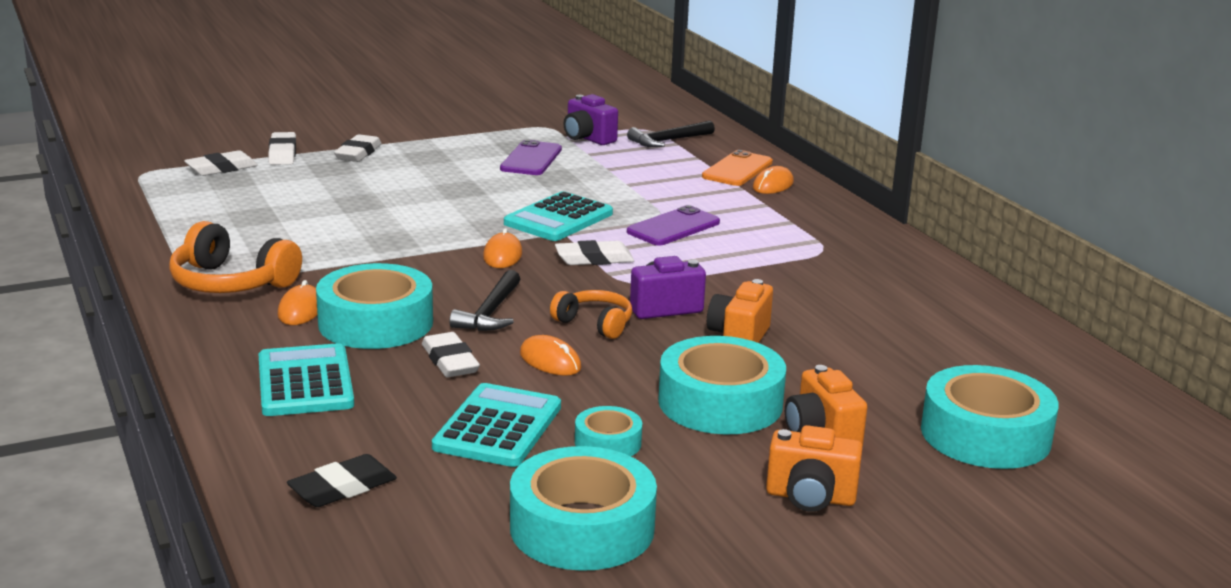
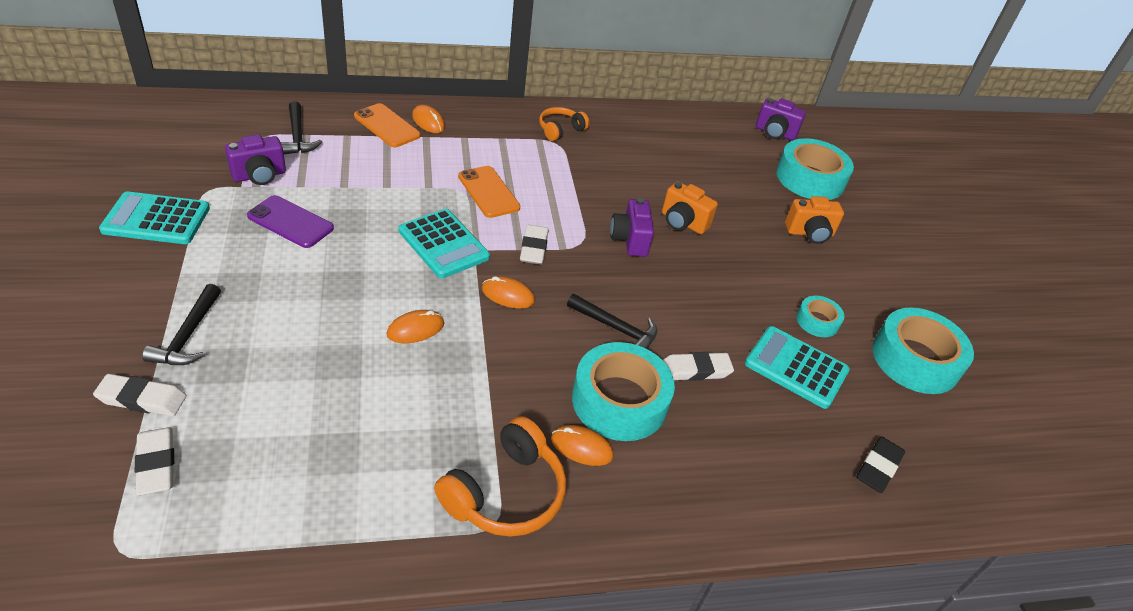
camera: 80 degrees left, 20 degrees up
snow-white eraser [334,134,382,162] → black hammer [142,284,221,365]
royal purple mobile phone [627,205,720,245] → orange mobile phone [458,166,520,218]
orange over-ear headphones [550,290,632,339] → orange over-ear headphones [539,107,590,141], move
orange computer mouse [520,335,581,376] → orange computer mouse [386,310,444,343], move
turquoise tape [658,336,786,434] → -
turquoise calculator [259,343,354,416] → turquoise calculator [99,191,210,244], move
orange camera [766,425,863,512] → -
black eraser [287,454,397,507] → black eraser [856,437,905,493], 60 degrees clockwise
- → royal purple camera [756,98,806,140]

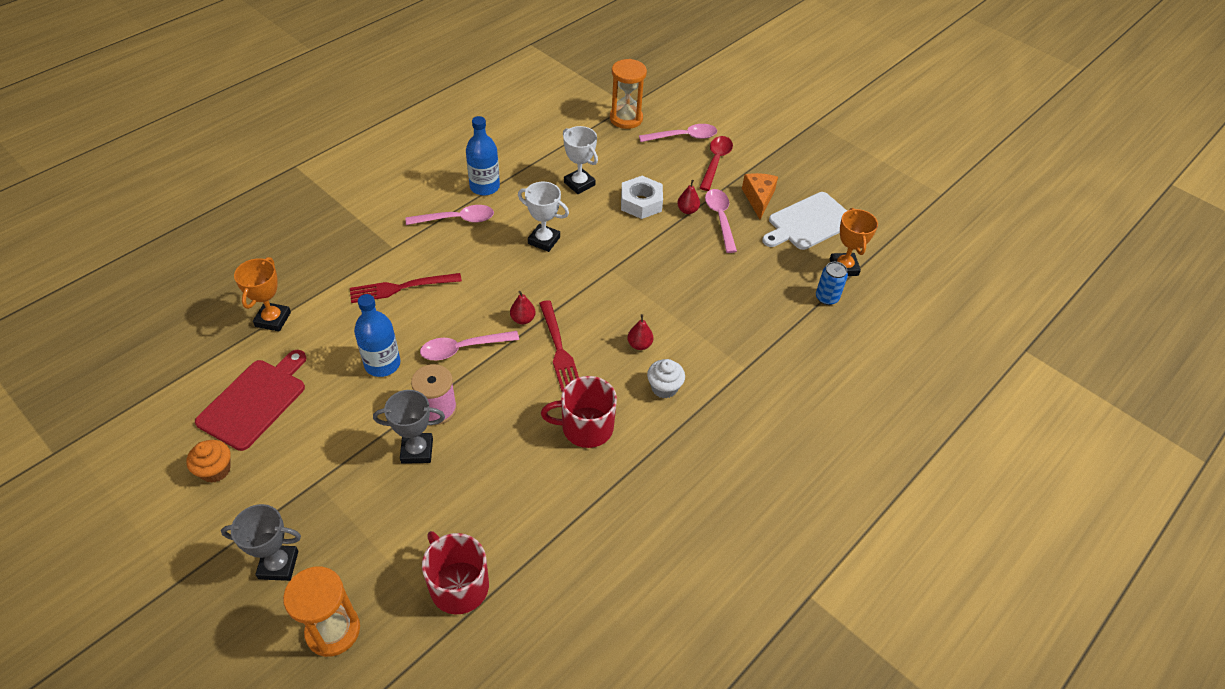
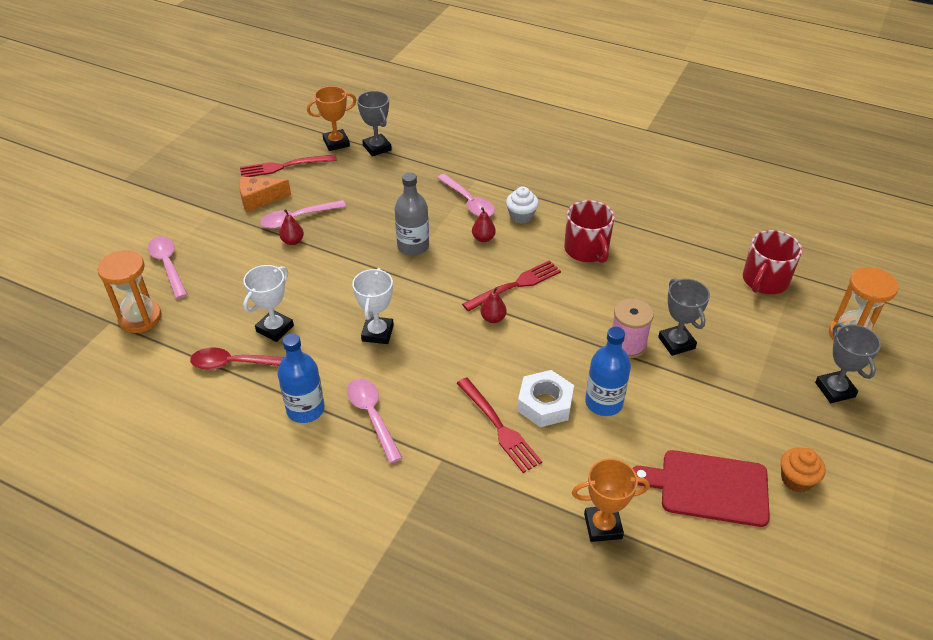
camera: 105 degrees left, 5 degrees down
scarlet spoon [699,136,733,191] → scarlet spoon [190,347,284,370], move
snow-white hex nut [621,176,663,219] → snow-white hex nut [517,370,574,427], move
snow-white chopping board [762,192,847,250] → scarlet fork [240,154,337,177]
cobalt tin [816,262,848,305] → gray prize cup [357,91,392,157]
pink spoon [420,331,519,361] → pink spoon [437,174,495,216], move
- → gray flask [395,172,429,256]

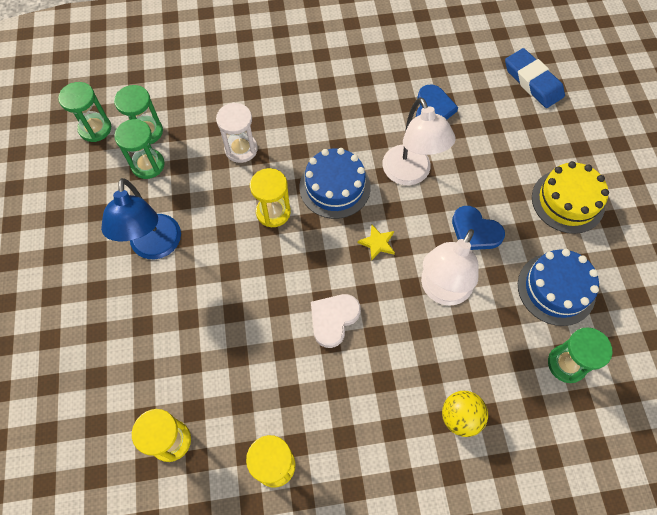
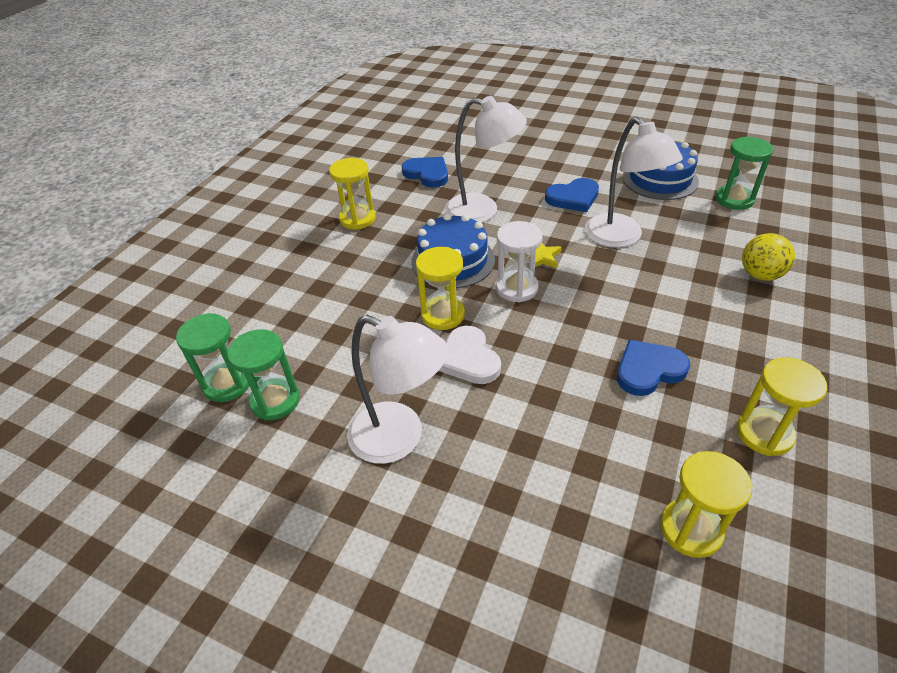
camera: 55 degrees left, 20 degrees down
cobalt eraser [505,48,565,108] → -
leaf-green sand timer [58,82,111,142] → -
snow-white sand timer [216,103,258,163] → snow-white sand timer [496,221,542,303], move
yellow layer cake [532,161,609,234] → -
cobalt lamp [101,178,181,259] → snow-white lamp [347,315,449,464]
snow-white heart shape [311,294,361,348] → snow-white heart shape [439,326,501,384], move
- → yellow sand timer [329,158,376,230]
- → cobalt heart shape [617,340,690,396]

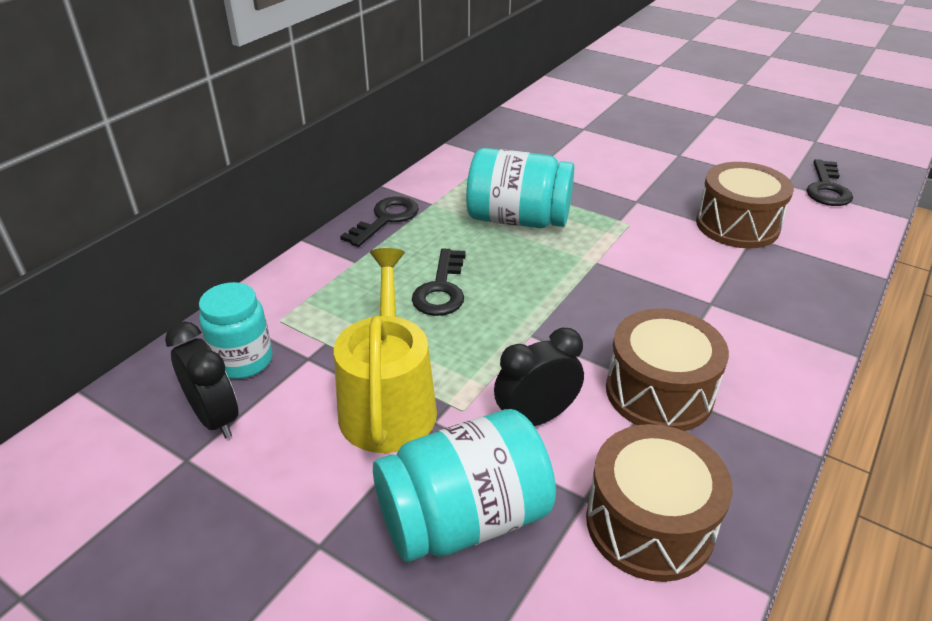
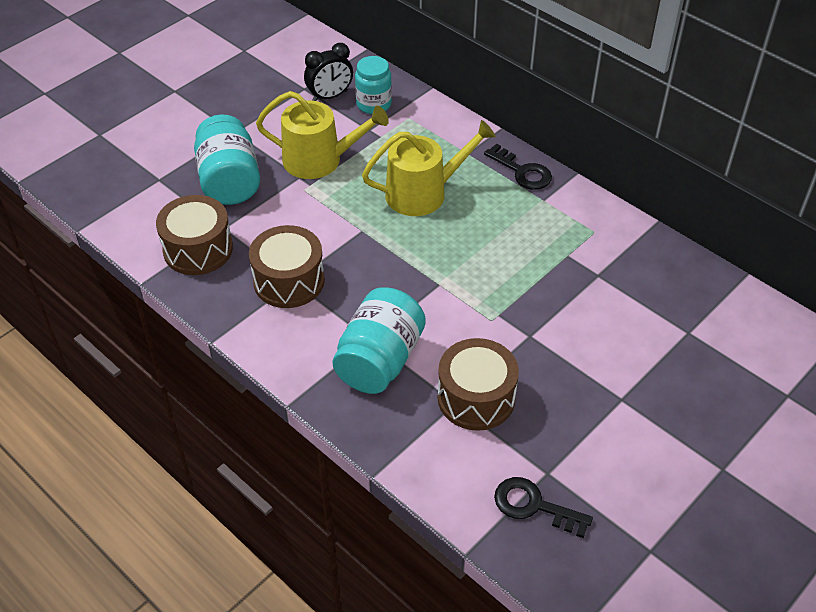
camera: 100 degrees right, 10 degrees up
turquoise jar [466,148,574,228] → turquoise jar [333,287,426,394], move
black key [412,249,466,316] → yellow watering can [362,120,496,216]
black clock [494,328,584,426] → -

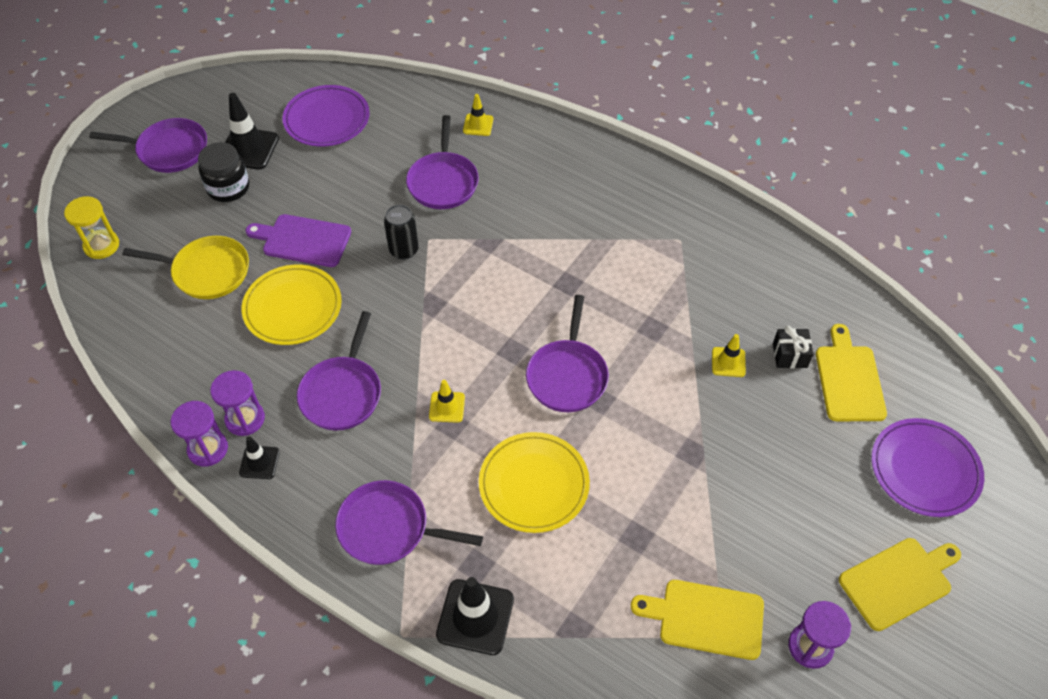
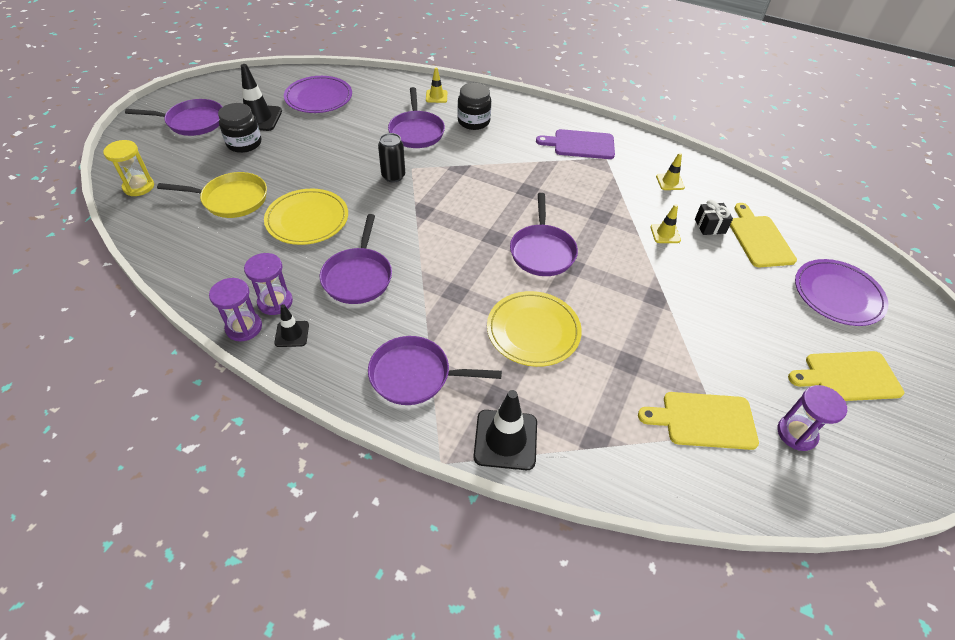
camera: 10 degrees left, 5 degrees down
royal purple chopping board [245,214,351,267] → royal purple chopping board [536,129,615,159], move
yellow safety cone [429,380,465,423] → yellow safety cone [656,153,685,190], move
yellow chopping board [839,538,961,631] → yellow chopping board [788,351,904,401], 150 degrees counterclockwise
- → black jar [457,83,491,130]

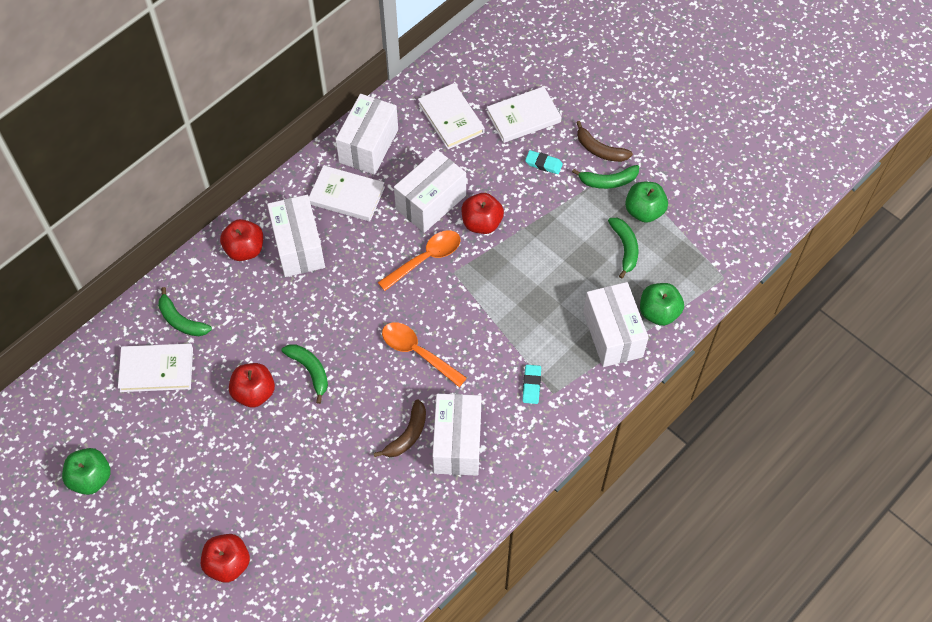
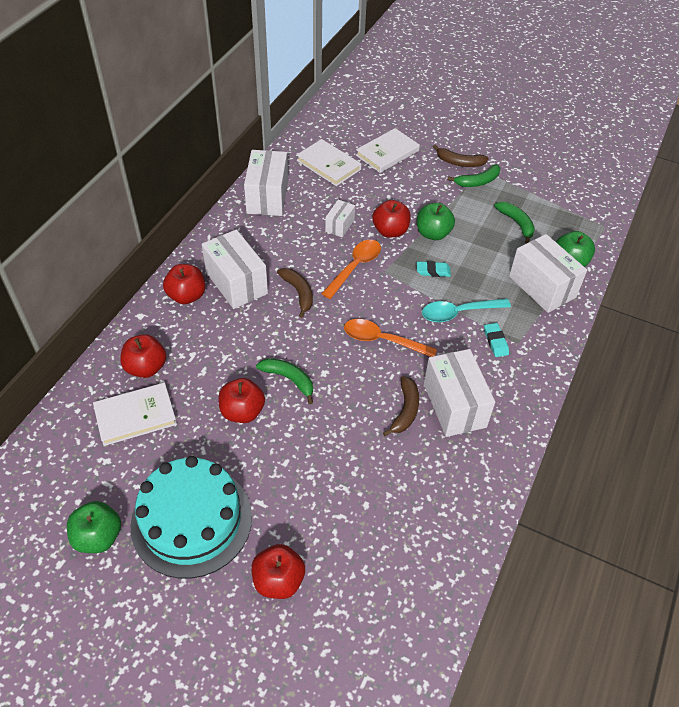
camera: 20 degrees left, 10 degrees down
snow-white package [394,150,466,233] → snow-white package [325,200,355,237], x0.52
turquoise eraser [525,150,563,174] → turquoise eraser [417,261,451,277], move
snow-white hardback [309,165,385,221] → -
leaf-green apple [625,182,668,223] → leaf-green apple [417,203,455,240], move
leaf-green banana fruit [158,287,212,336] → scarlet apple [120,334,166,378]
- → russet banana fruit [277,268,313,318]
- → turquoise spoon [422,298,511,322]
- → turquoise layer cake [130,456,252,579]

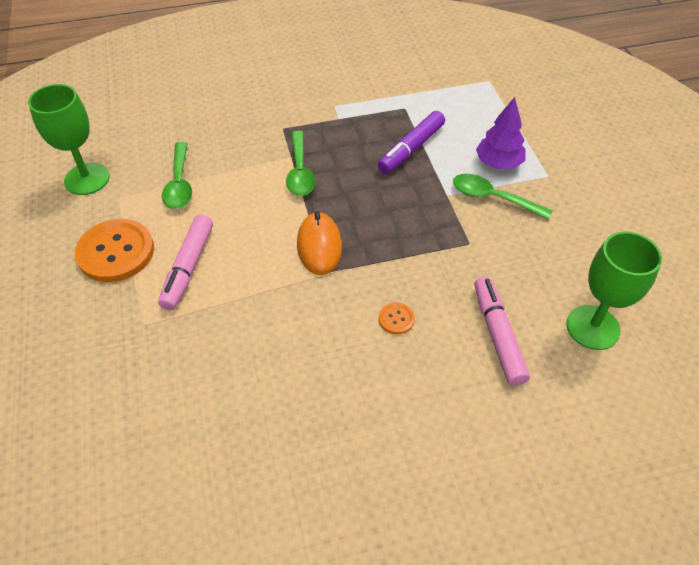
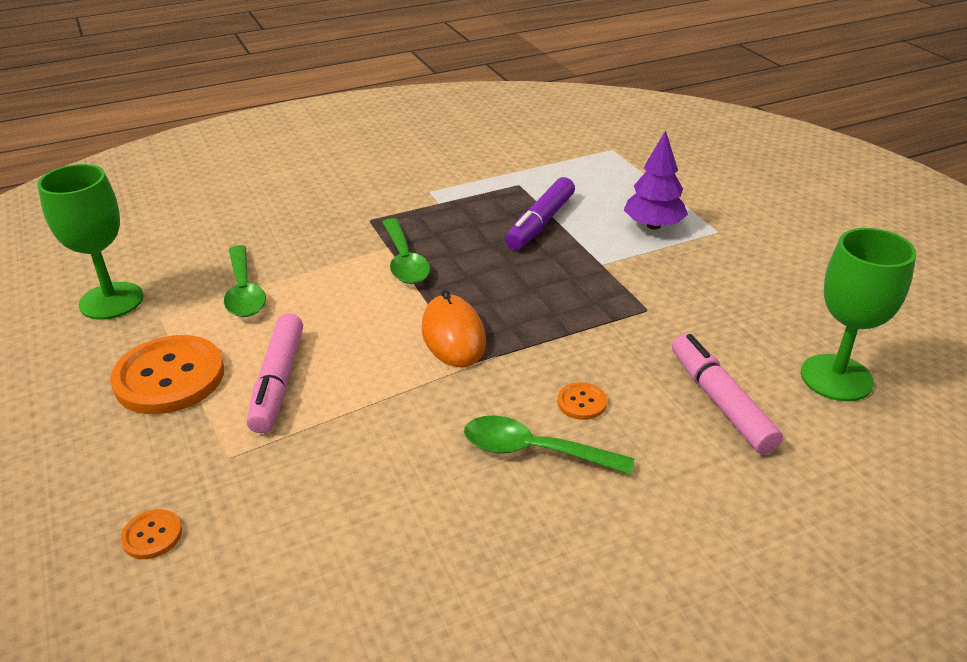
camera: 10 degrees left, 15 degrees down
leaf-green spoon [453,174,552,220] → leaf-green spoon [464,415,635,475], move
- → orange sewing button [121,509,182,559]

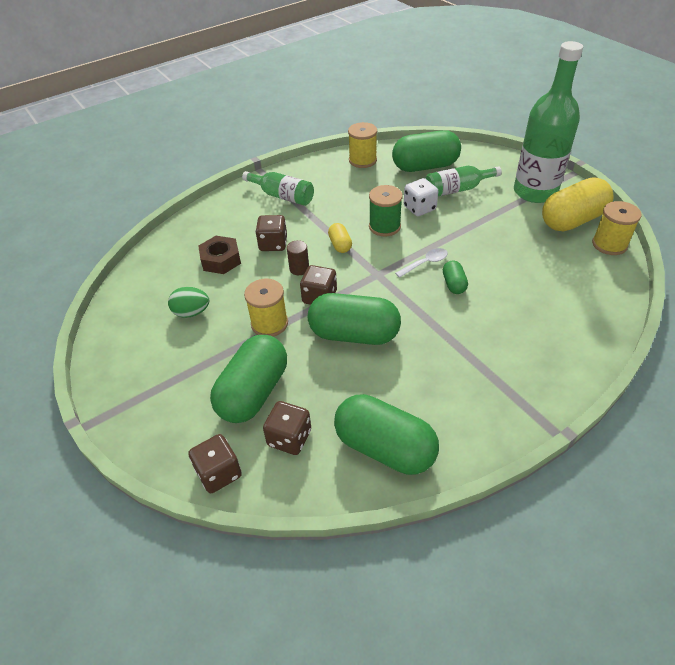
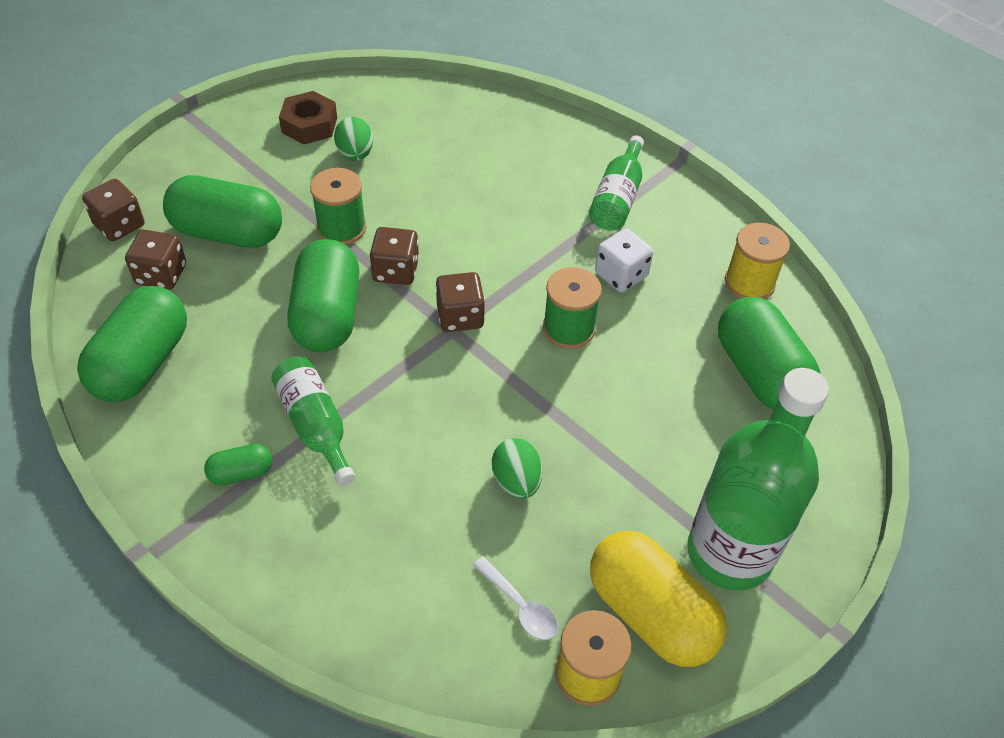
camera: 75 degrees right, 5 degrees up
leaf-green flask [425,166,502,196] → leaf-green flask [271,357,355,486], move
snow-white dice [404,178,438,216] → snow-white dice [595,229,653,292], move
russet dice [256,215,287,251] → russet dice [436,272,485,332], move
yellow pill shape [328,223,352,253] → -
russet hex nut [198,236,241,274] → russet hex nut [279,91,337,145], move
russet cylinder shape [287,240,309,275] → -
snow-white spoon [395,248,448,278] → snow-white spoon [473,556,558,640], move
leaf-green pill shape [443,261,468,294] → leaf-green pill shape [204,444,272,485], move
yellow reel of thread [244,279,288,337] → leaf-green reel of thread [310,168,366,245]
- → leaf-green egg shape [492,438,543,499]

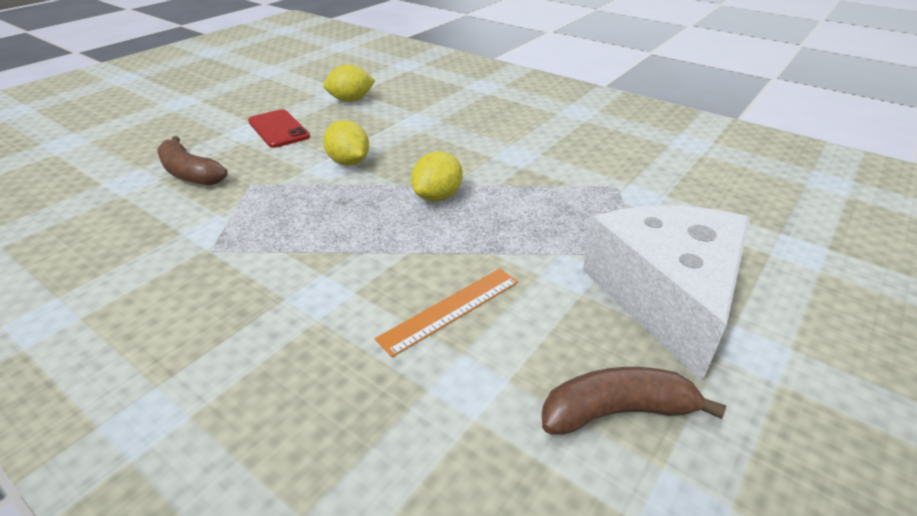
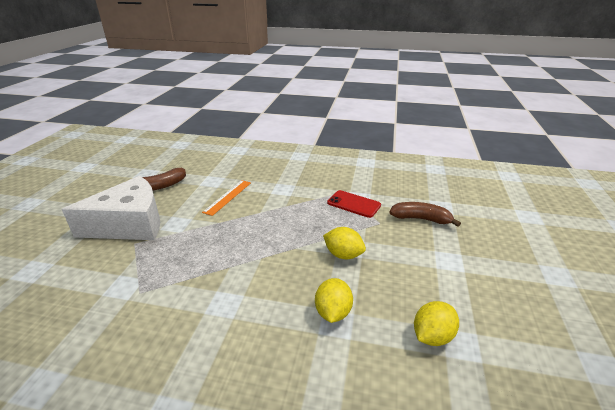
camera: 155 degrees right, 5 degrees down
scarlet mobile phone [248,109,310,148] → scarlet mobile phone [327,190,381,218], move
yellow lemon [411,151,462,202] → yellow lemon [315,278,353,323], move
snow-white piece of cheese [583,206,750,381] → snow-white piece of cheese [62,176,160,240], 90 degrees counterclockwise

